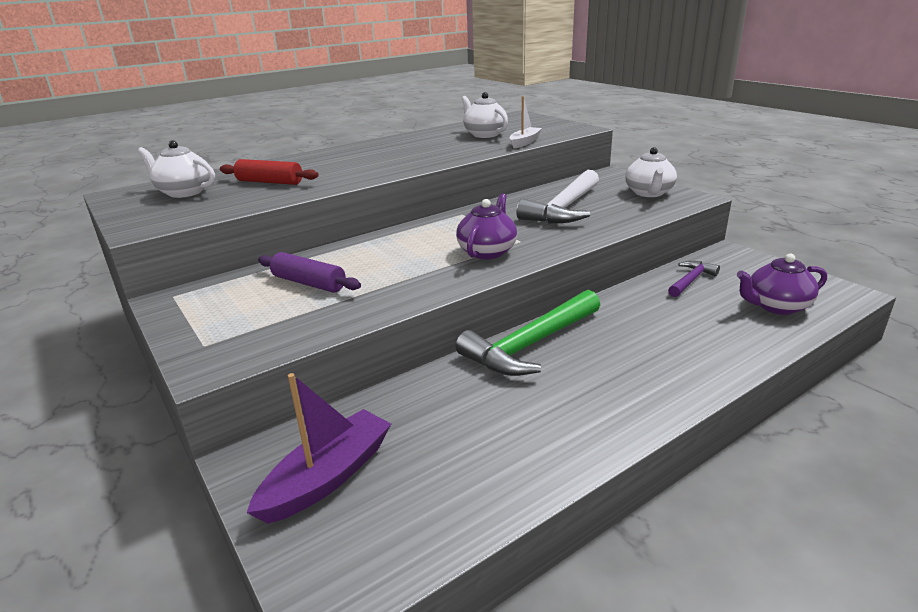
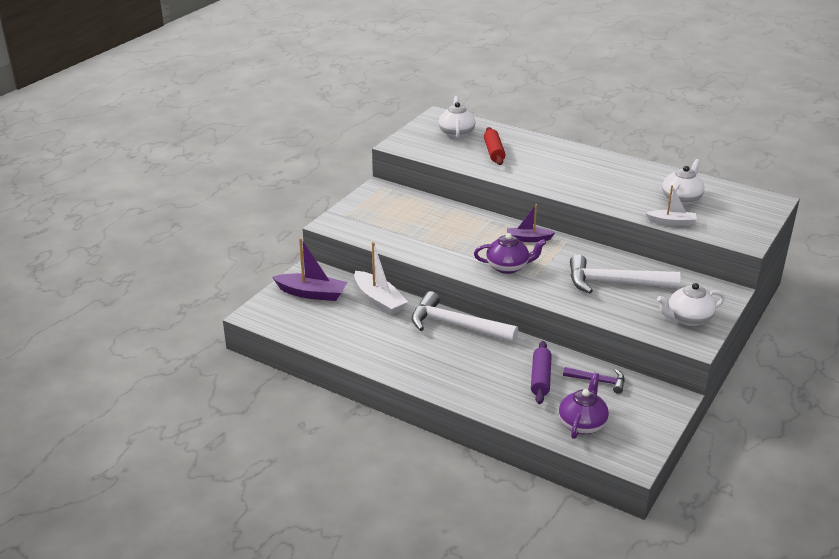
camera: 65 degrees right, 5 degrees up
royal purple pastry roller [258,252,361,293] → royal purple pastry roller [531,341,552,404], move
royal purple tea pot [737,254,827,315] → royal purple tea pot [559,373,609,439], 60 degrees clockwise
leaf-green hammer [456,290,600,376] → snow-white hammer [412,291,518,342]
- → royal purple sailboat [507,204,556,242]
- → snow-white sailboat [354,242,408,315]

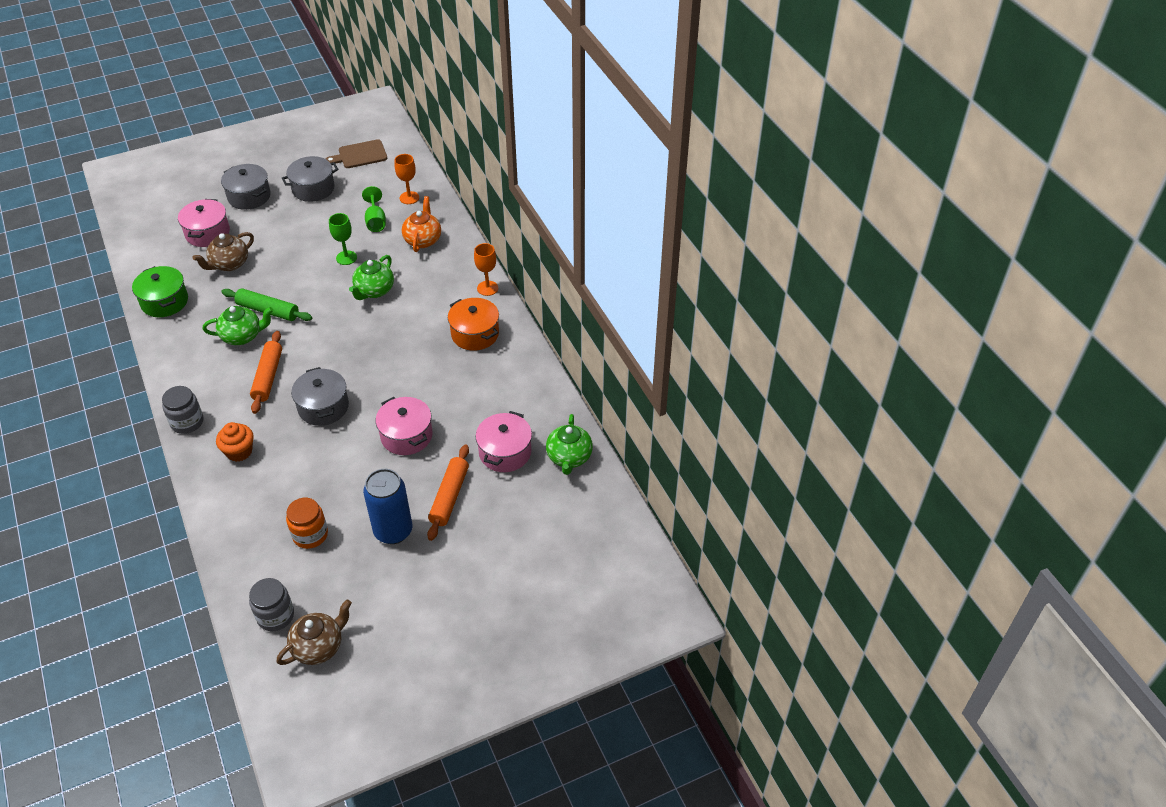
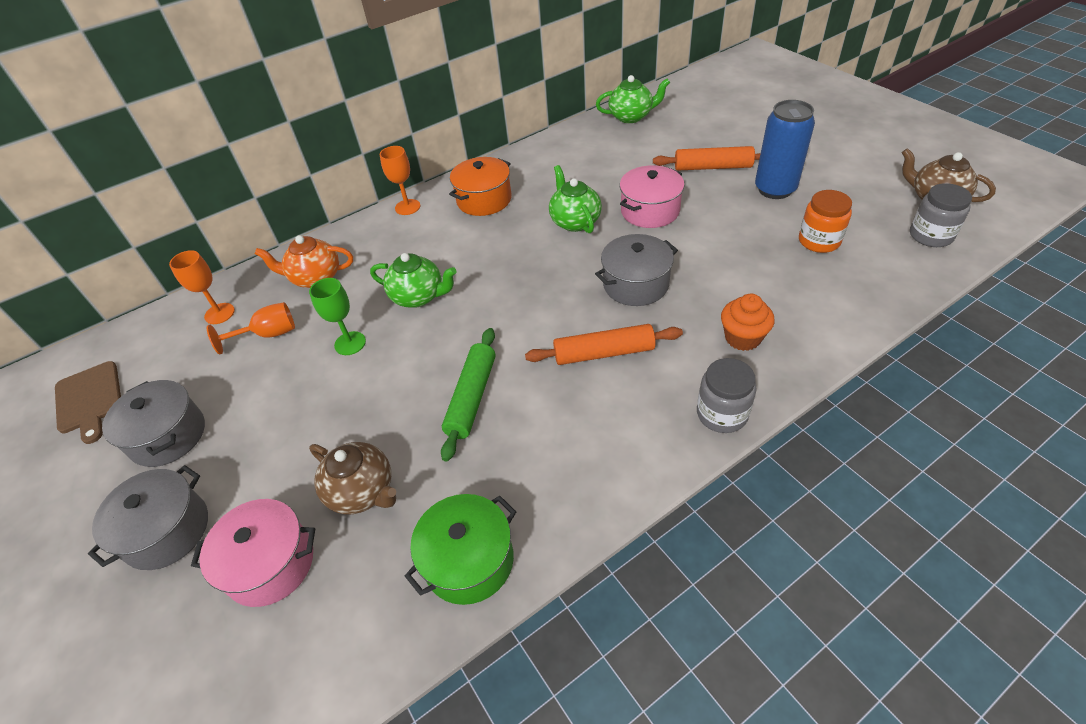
camera: 95 degrees left, 0 degrees up
leaf-green chalice [362,186,386,232] → orange chalice [207,302,295,354]
leaf-green tea pot [203,306,273,345] → leaf-green tea pot [549,165,602,233], move
pink cooking pot [476,411,532,472] → -

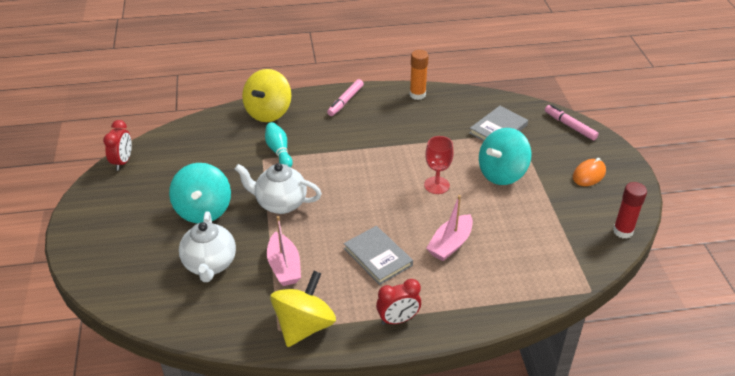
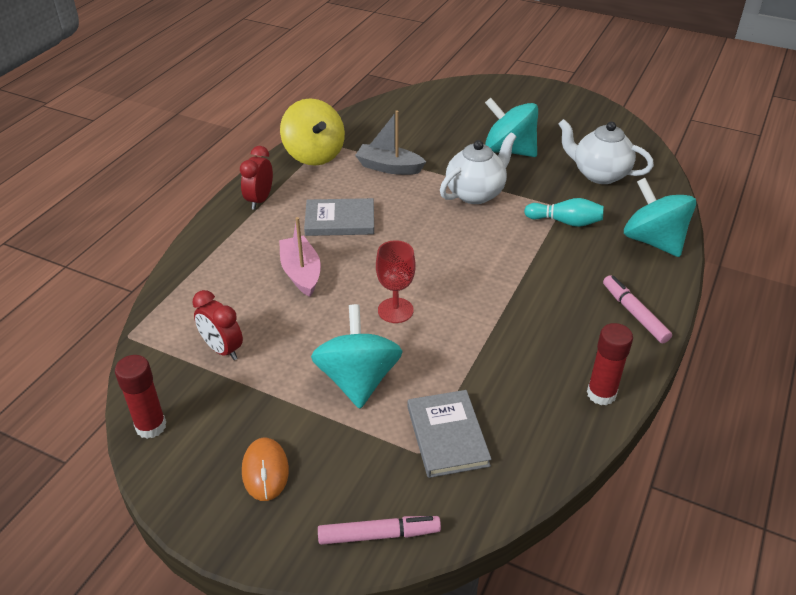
camera: 125 degrees right, 0 degrees up
orange glue stick [410,50,429,100] → scarlet glue stick [587,323,633,406]
yellow whirligig [242,69,291,122] → turquoise whirligig [624,178,696,257]
scarlet clock [103,120,132,170] → scarlet clock [192,290,243,360], move
snow-white tea pot [179,211,236,282] → snow-white tea pot [559,119,654,184], move
pink sailboat [267,216,301,286] → gray sailboat [355,110,426,175]

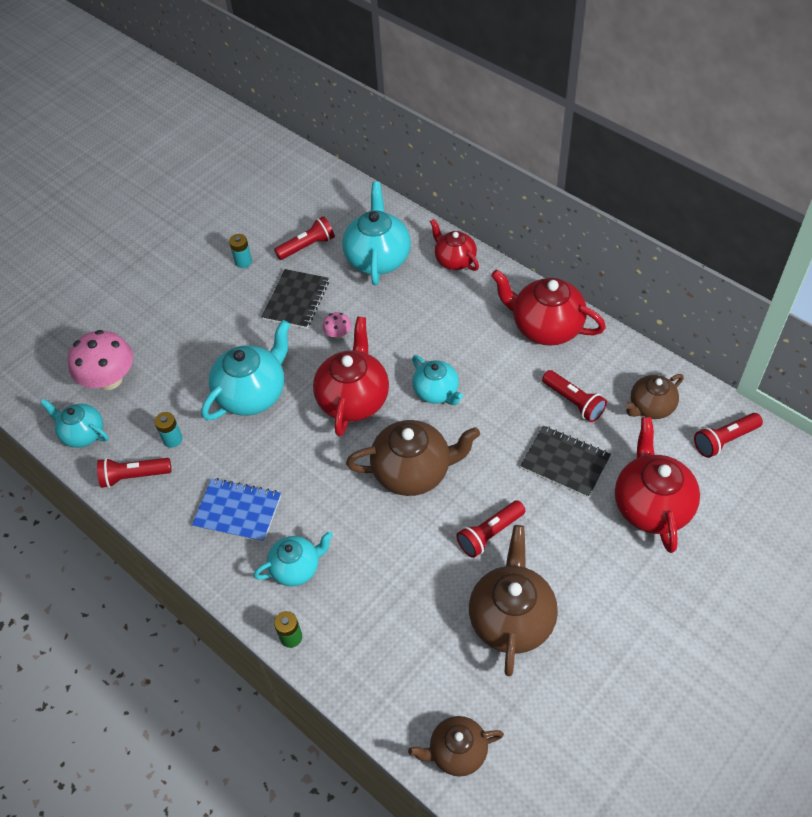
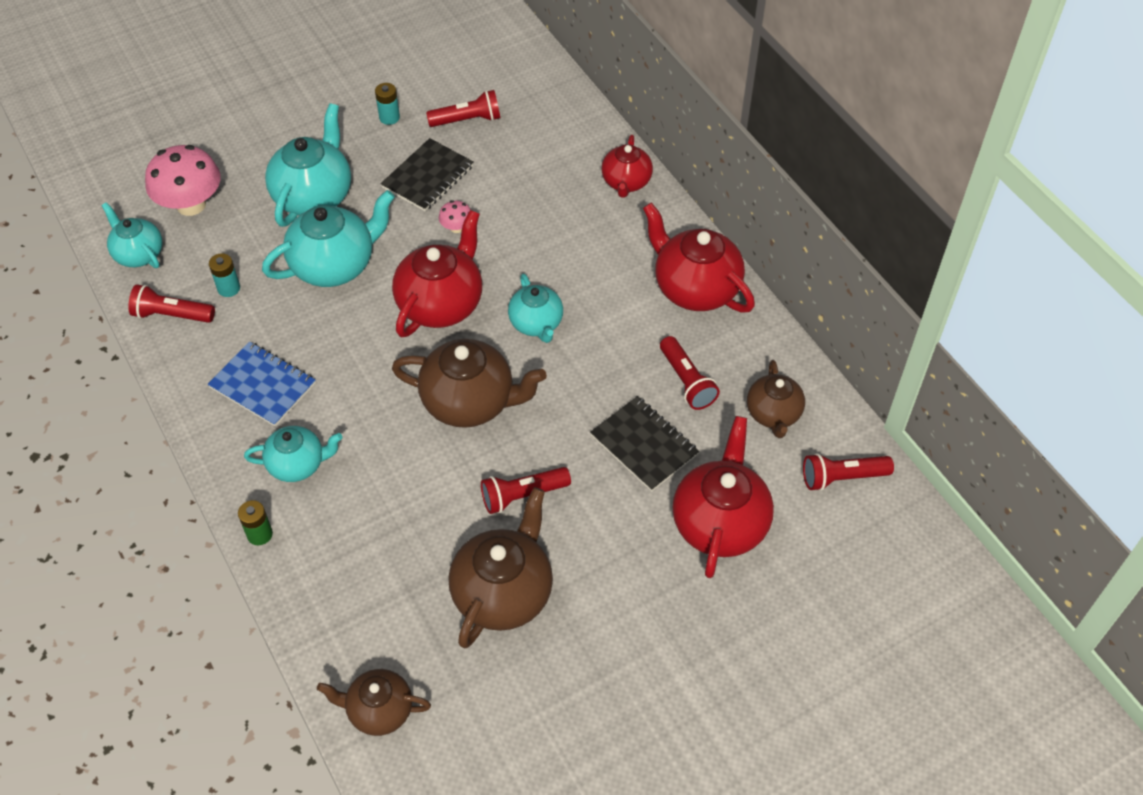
camera: 15 degrees right, 0 degrees up
turquoise tea pot [342,182,411,285] → turquoise tea pot [265,103,351,227], move
scarlet tea pot [430,219,479,271] → scarlet tea pot [602,135,653,198], 150 degrees counterclockwise
russet tea pot [624,374,684,419] → russet tea pot [747,360,805,438], 75 degrees counterclockwise

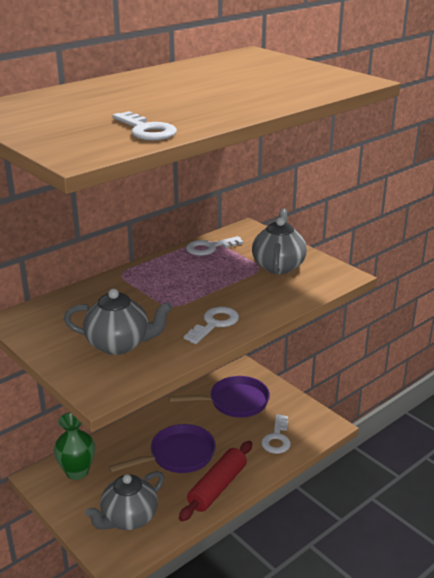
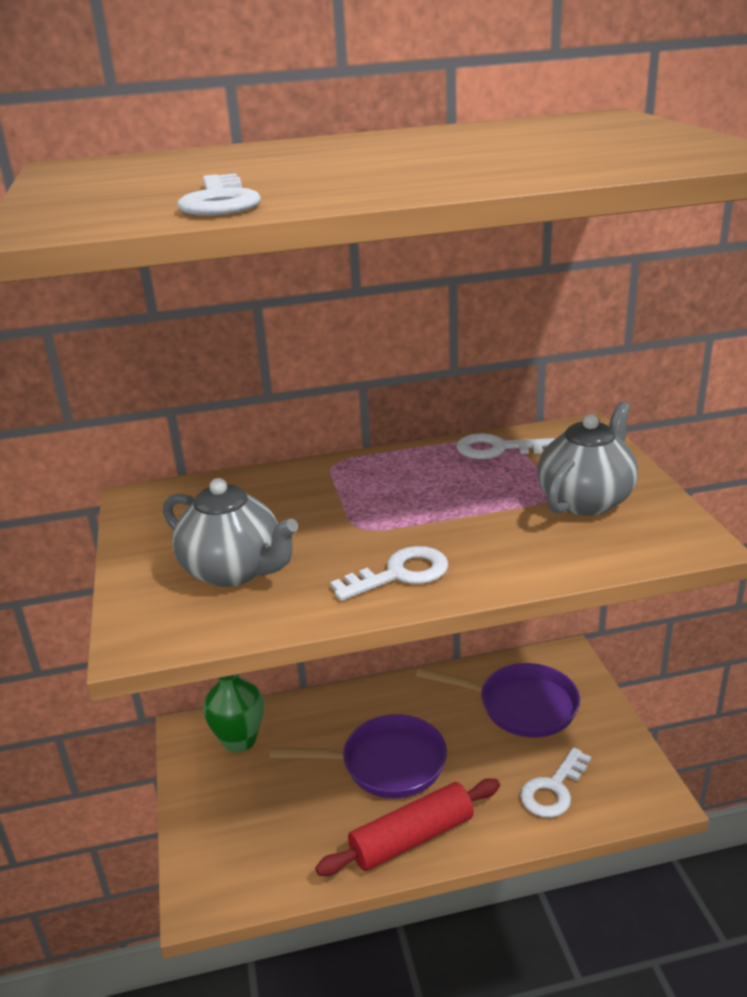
camera: 30 degrees right, 0 degrees up
gray tea pot [85,471,164,530] → -

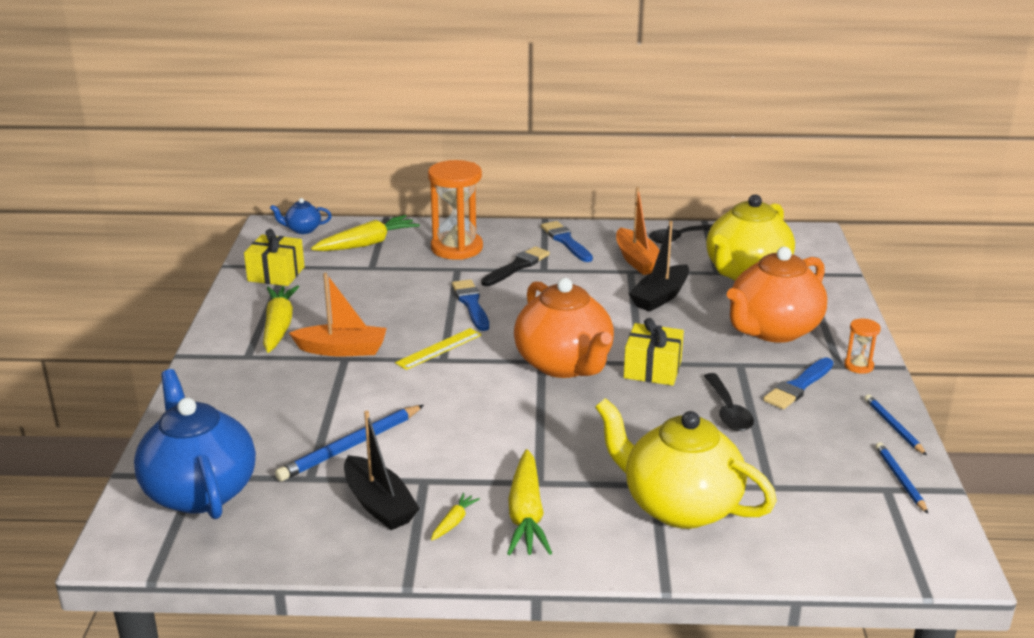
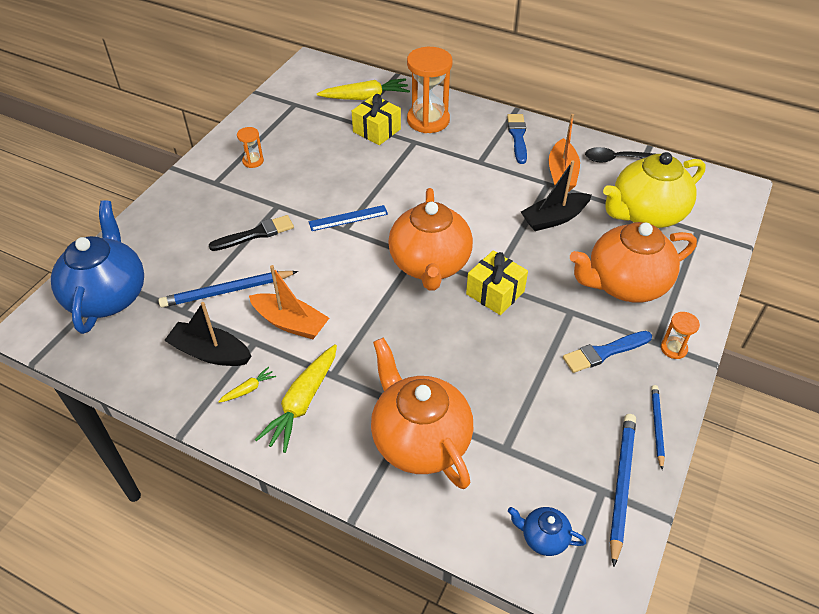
camera: 25 degrees right, 20 degrees up
cobalt tea pot [270,198,332,234] → cobalt tea pot [508,507,587,556], move
yellow present [244,229,305,286] → yellow present [352,94,401,145], move
black paintbrush [481,246,550,286] → black paintbrush [209,215,294,251], move
orange sailboat [289,273,387,356] → orange sailboat [249,265,329,339], move
cobalt paintbrush [452,279,489,331] → -
yellow carrot [263,285,299,353] → orange sand timer [237,127,264,168]
yellow ruler [395,328,482,370] → cobalt ruler [309,205,388,231]
black spoon [704,373,754,431] → -
yellow tea pot [595,398,777,529] → orange tea pot [371,337,473,489]
black sailboat [344,411,420,530] → black sailboat [164,302,252,366], 120 degrees clockwise
cobalt lead pencil [876,442,928,514] → cobalt lead pencil [610,414,636,567], x1.64

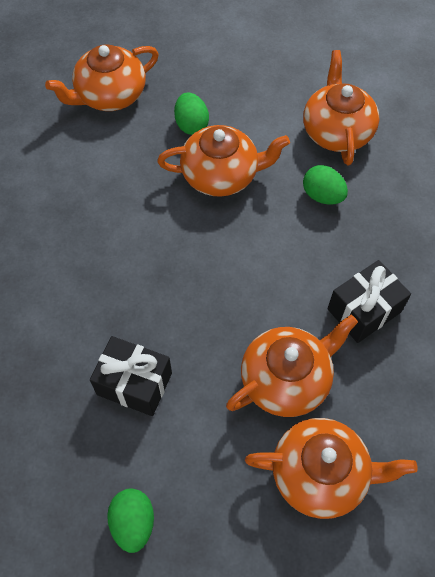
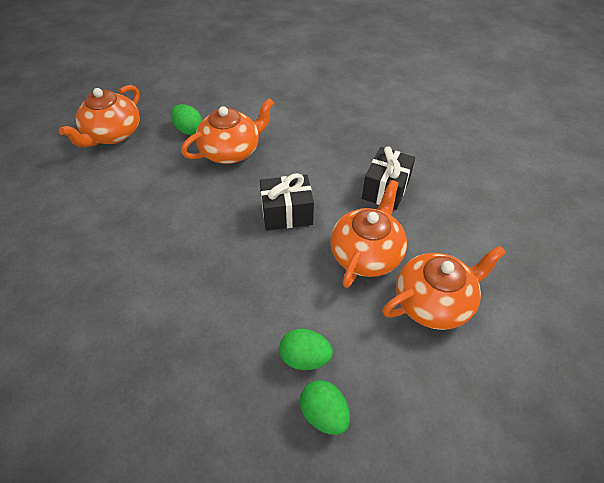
camera: 30 degrees left, 10 degrees down
orange tea pot [303,50,379,165] → -
leaf-green egg shape [303,165,348,205] → leaf-green egg shape [279,329,333,370], move
black present [90,336,172,416] → black present [260,173,314,230], move

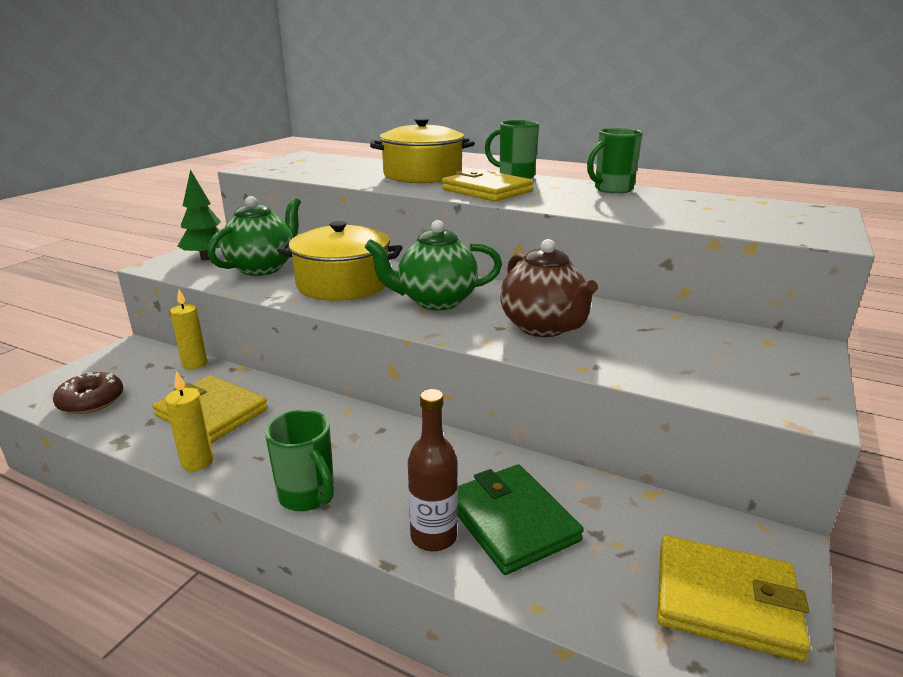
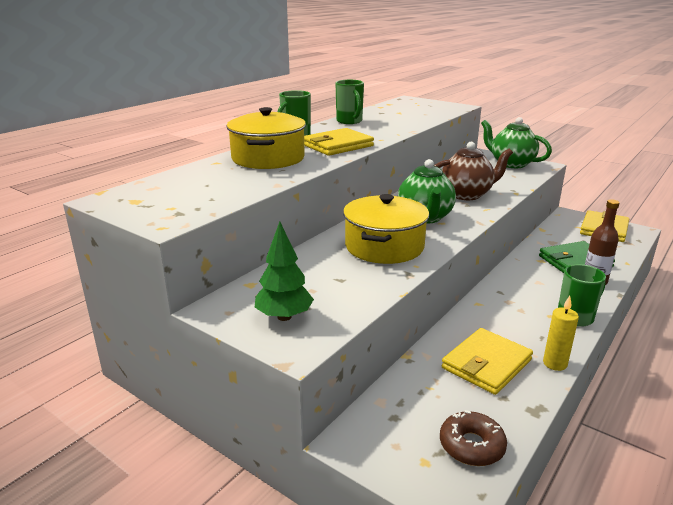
camera: 80 degrees left, 0 degrees up
leaf-green tea pot [208,196,301,276] → leaf-green tea pot [481,117,552,168], move
yellow candle [170,289,207,370] → -

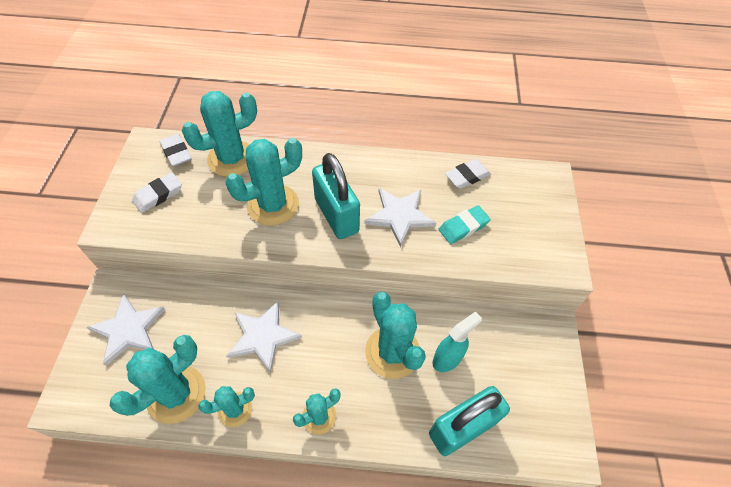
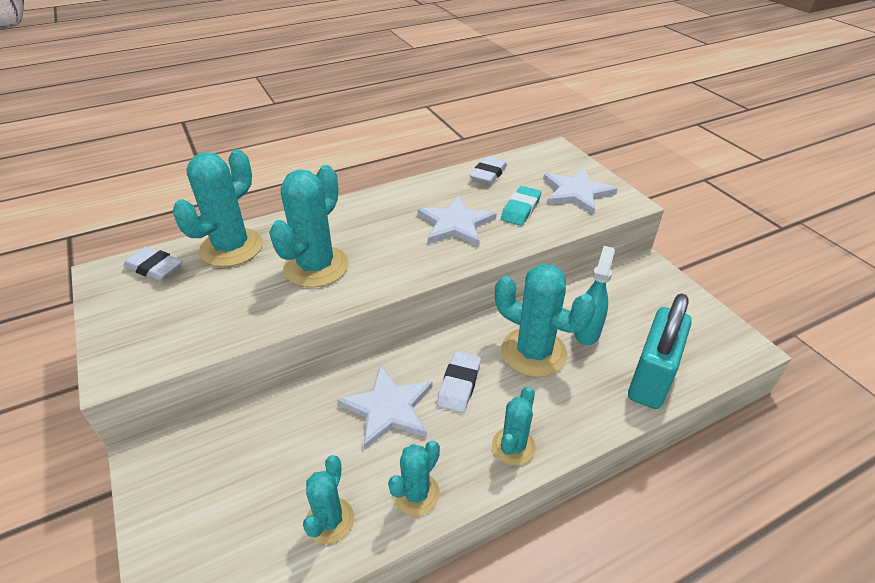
camera: 30 degrees left, 15 degrees down
turquoise small lock [312,153,360,239] → -
snow-white eraser [132,173,182,213] → snow-white eraser [437,351,481,413], move
snow-white five-pointed star [87,294,165,366] → snow-white five-pointed star [543,168,618,215], move
turquoise saguaro cactus [110,335,206,424] → turquoise saguaro cactus [303,455,354,544], x0.57

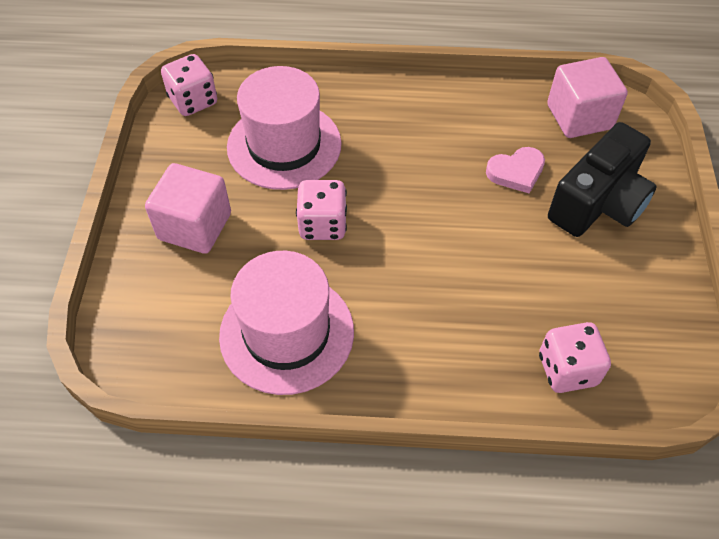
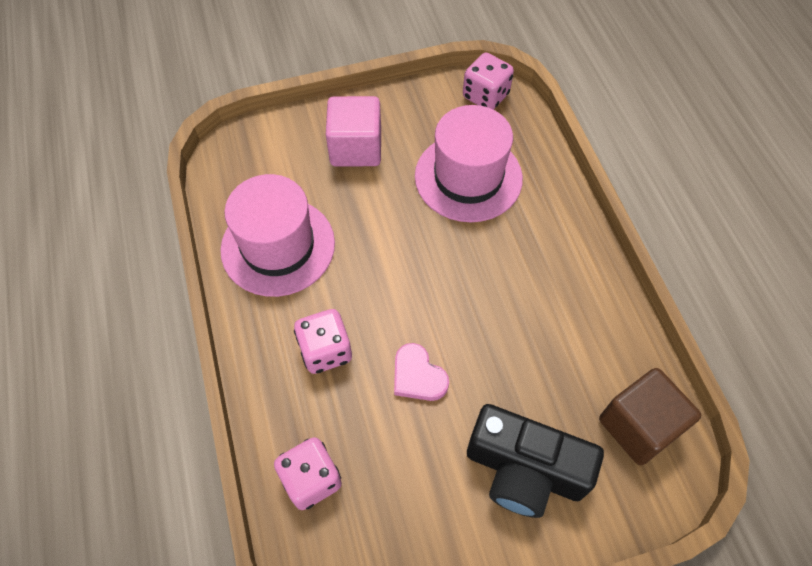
camera: 70 degrees right, 5 degrees up
pink block [547,57,628,138] → russet block [599,368,701,465]
pink heart shape [486,147,545,194] → pink heart shape [394,343,449,401], move
pink dice [296,180,347,240] → pink dice [294,309,352,374], move

